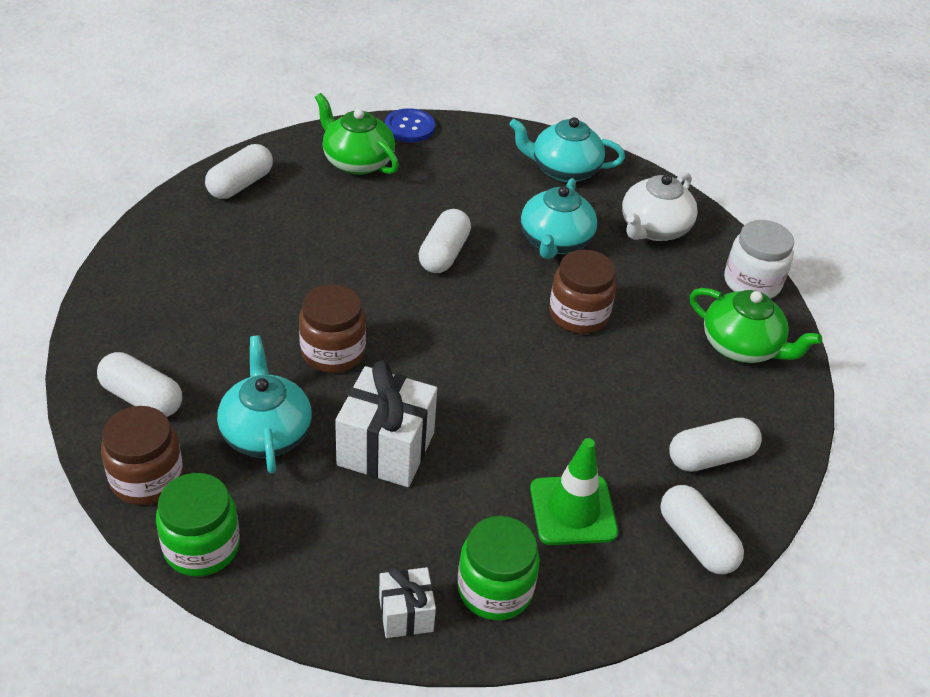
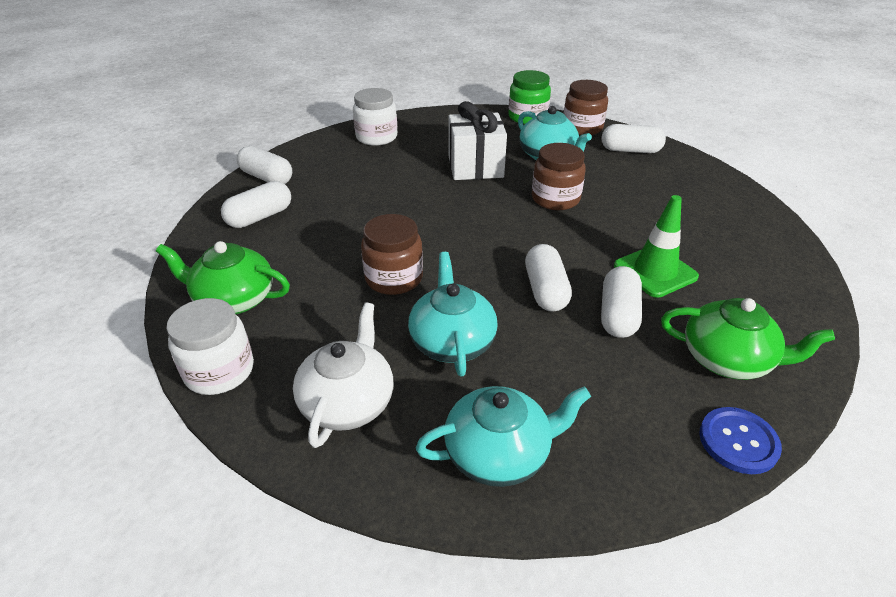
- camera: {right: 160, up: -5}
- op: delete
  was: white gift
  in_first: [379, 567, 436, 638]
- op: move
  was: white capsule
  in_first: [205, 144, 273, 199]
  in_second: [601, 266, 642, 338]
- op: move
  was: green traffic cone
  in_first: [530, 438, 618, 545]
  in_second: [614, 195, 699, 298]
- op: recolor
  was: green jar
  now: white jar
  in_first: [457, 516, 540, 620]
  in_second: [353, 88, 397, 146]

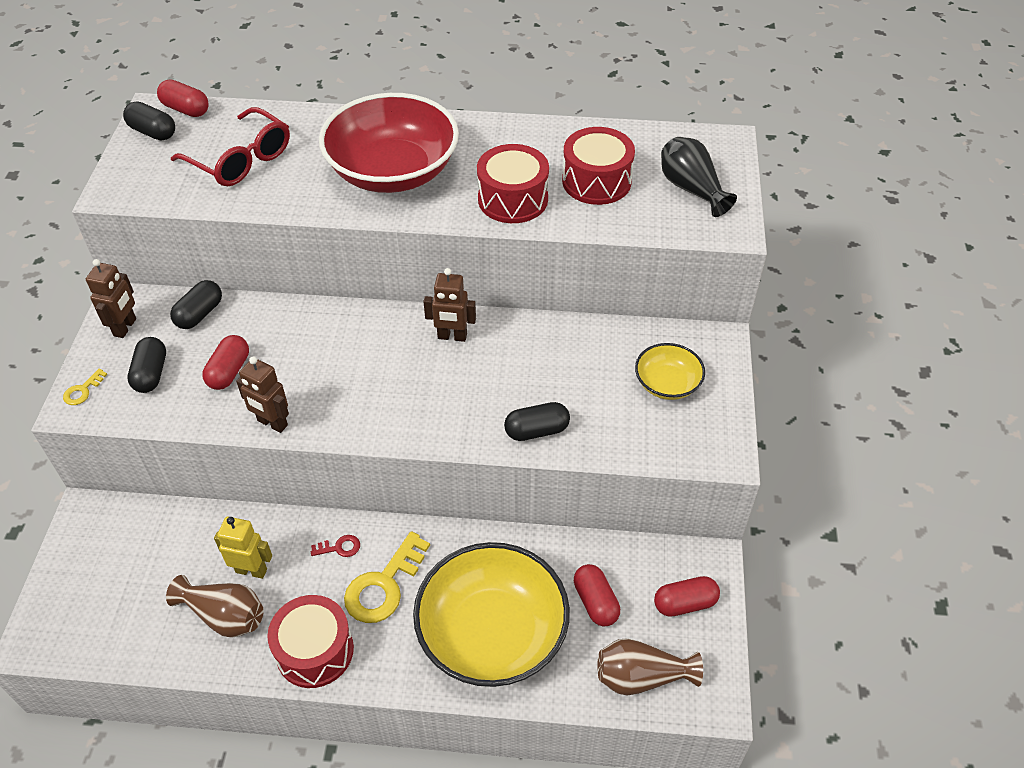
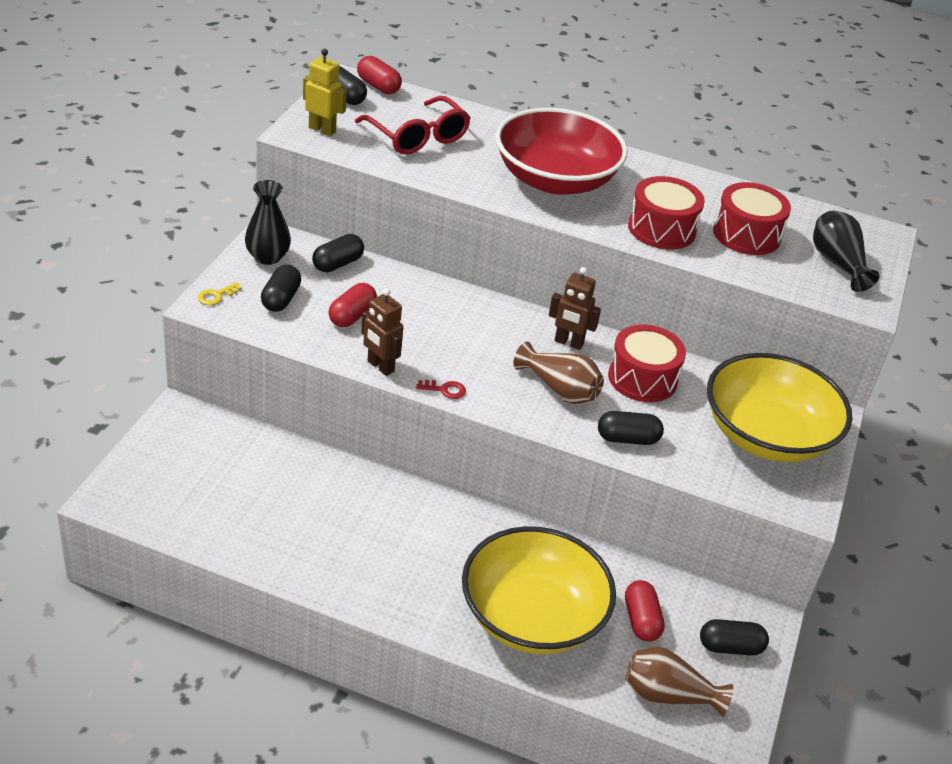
- camera: {right: 10, up: -10}
- op: delete
  was: yellow key
  in_first: [344, 531, 430, 623]
- op: move
  was: brown vase
  in_first: [166, 575, 264, 638]
  in_second: [514, 341, 604, 404]
- op: move
  was: yellow robot
  in_first: [214, 517, 272, 579]
  in_second: [303, 49, 347, 136]
- op: move
  was: red drum
  in_first: [267, 595, 354, 688]
  in_second: [608, 325, 686, 402]
- op: move
  was: red key
  in_first: [311, 535, 360, 557]
  in_second: [416, 380, 466, 399]
- op: replace
  was: brown robot
  now: black vase
  in_first: [86, 259, 136, 338]
  in_second: [245, 180, 291, 265]
- op: recolor
  was: red capsule
  now: black capsule
  in_first: [654, 576, 720, 617]
  in_second: [700, 619, 769, 656]
- op: resize
  was: yellow bowl
  in_first: [635, 343, 705, 400]
  in_second: [707, 353, 852, 462]
  ratio: 2.06

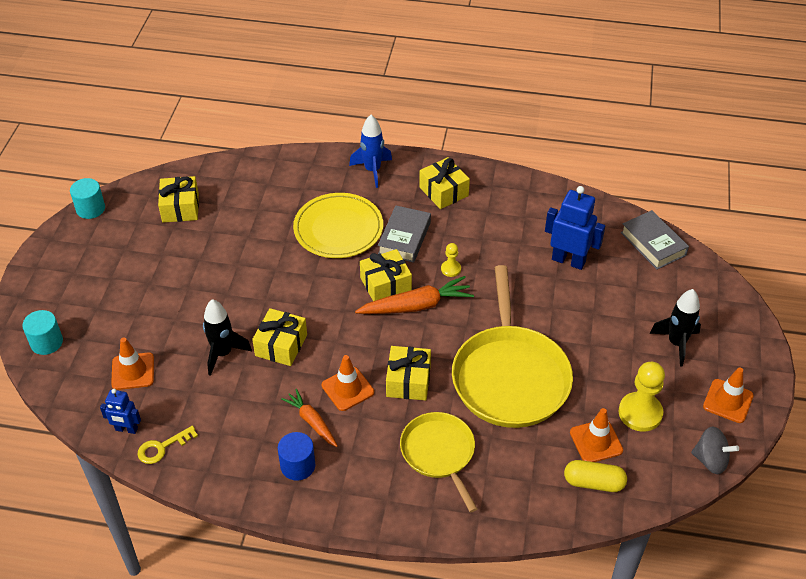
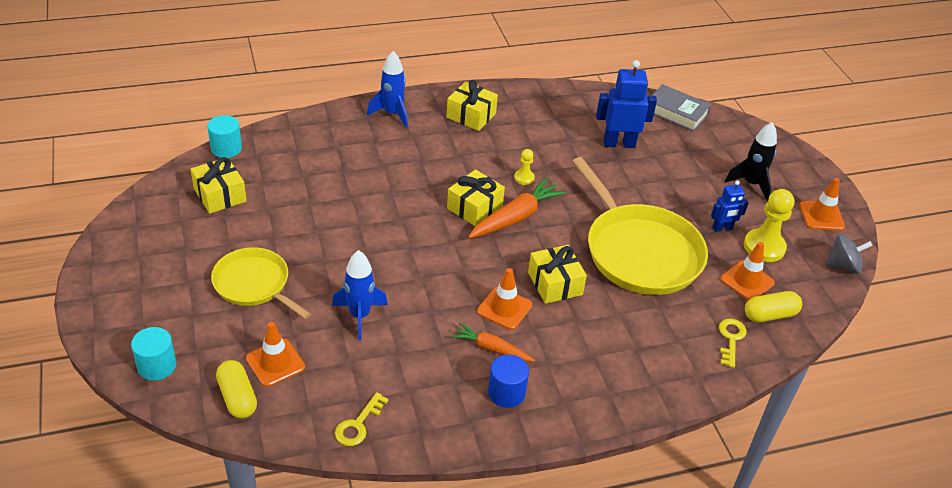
- camera: {right: -30, up: -5}
- op: delete
  was: yellow gift
  in_first: [252, 308, 307, 366]
- op: delete
  was: yellow plate
  in_first: [293, 193, 383, 258]
- op: delete
  was: grey book
  in_first: [378, 205, 431, 263]
- op: insert
  now: yellow capsule
  in_second: [216, 360, 257, 419]
- op: insert
  now: yellow key
  in_second: [719, 319, 747, 368]
- op: move
  was: turquoise cylinder
  in_first: [70, 178, 105, 219]
  in_second: [207, 115, 242, 158]
- op: move
  was: blue robot
  in_first: [100, 389, 141, 434]
  in_second: [711, 180, 749, 232]
- op: move
  was: yellow pan
  in_first: [400, 412, 478, 513]
  in_second: [211, 247, 311, 319]
- op: recolor
  was: black rocket
  now: blue rocket
  in_first: [203, 299, 252, 376]
  in_second: [332, 250, 388, 340]

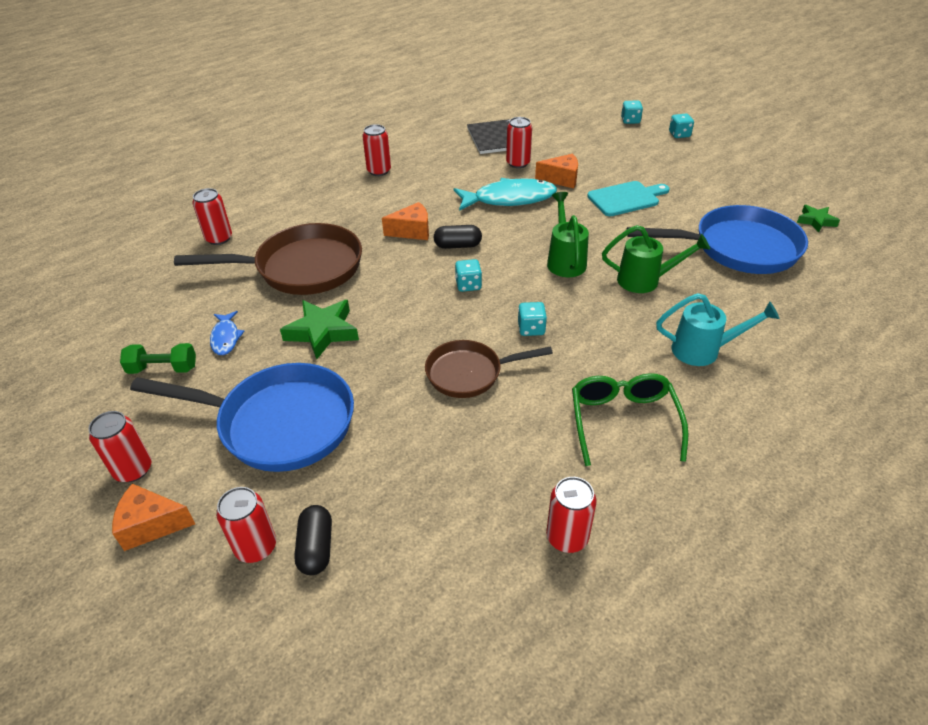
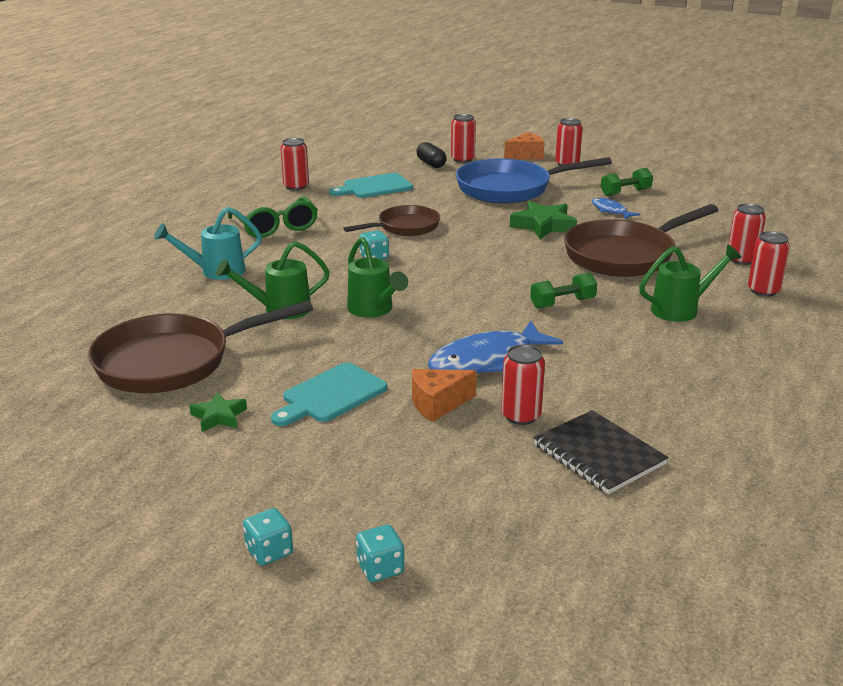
- camera: {right: 155, up: -15}
- op: delete
  was: black capsule
  in_first: [434, 225, 482, 249]
- op: delete
  was: turquoise dice
  in_first: [455, 259, 482, 292]
- op: insert
  now: turquoise cutting board
  in_second: [329, 173, 413, 198]
- op: insert
  now: green watering can
  in_second: [639, 245, 741, 322]
- op: move
  was: red can
  in_first: [362, 124, 391, 176]
  in_second: [748, 231, 790, 297]
- op: move
  was: green star
  in_first: [797, 205, 840, 232]
  in_second: [189, 392, 247, 432]
- op: replace
  was: orange cheese
  now: green dumbbell
  in_first: [382, 202, 429, 240]
  in_second: [530, 272, 597, 309]
- op: recolor
  was: turquoise fish
  now: blue fish
  in_first: [454, 178, 557, 211]
  in_second: [428, 321, 563, 373]
- op: recolor
  was: blue pan
  now: brown pan
  in_first: [626, 205, 808, 274]
  in_second: [88, 301, 313, 393]

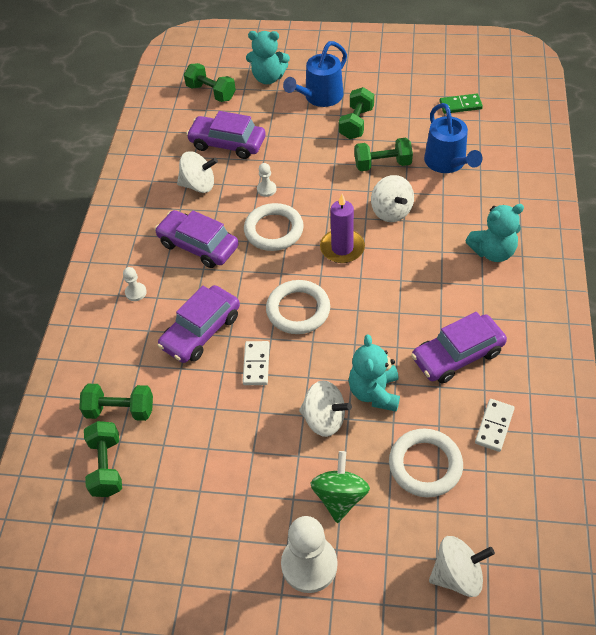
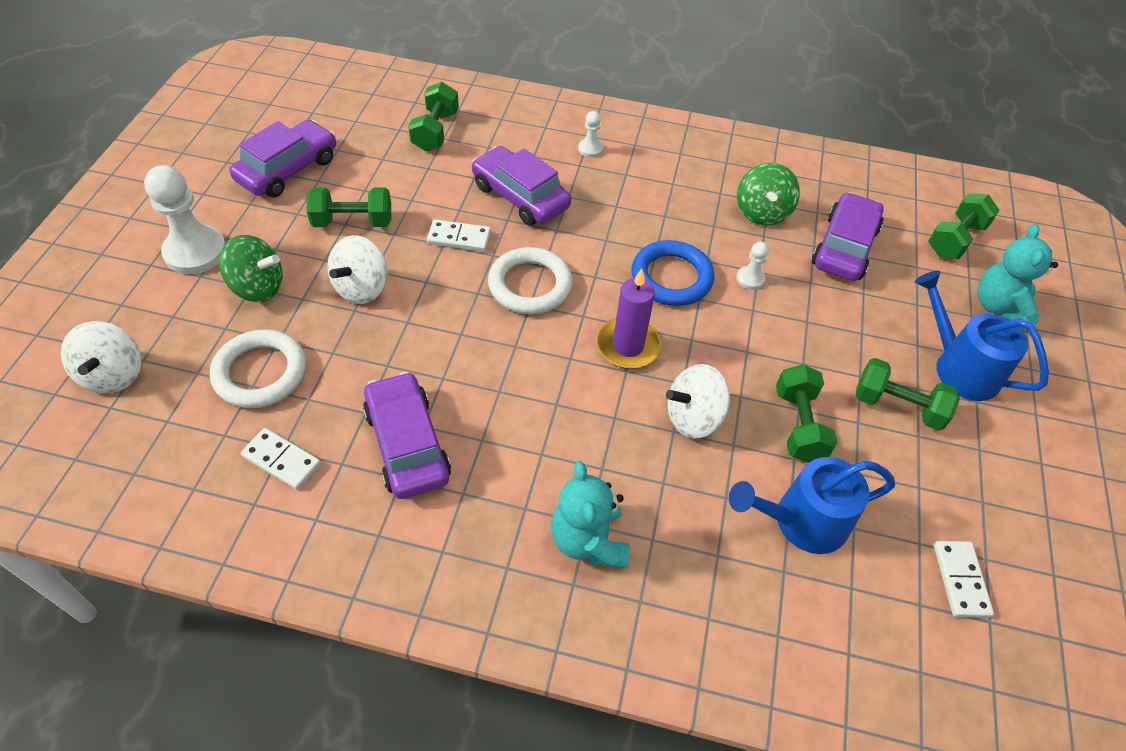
- camera: {right: 90, up: 0}
- op: delete
  was: turquoise teddy bear
  in_first: [349, 335, 400, 412]
- op: move
  was: green dumbbell
  in_first: [84, 421, 122, 497]
  in_second: [307, 188, 391, 227]
- op: move
  was: purple car
  in_first: [155, 210, 239, 268]
  in_second: [229, 120, 336, 197]
- op: recolor
  was: white spinning top
  now: green spinning top
  in_first: [177, 151, 218, 193]
  in_second: [737, 163, 800, 225]
- op: recolor
  was: white ring
  now: blue ring
  in_first: [244, 203, 304, 251]
  in_second: [632, 240, 714, 306]
- op: recolor
  was: green domino
  now: white domino
  in_first: [439, 94, 483, 114]
  in_second: [934, 541, 994, 618]

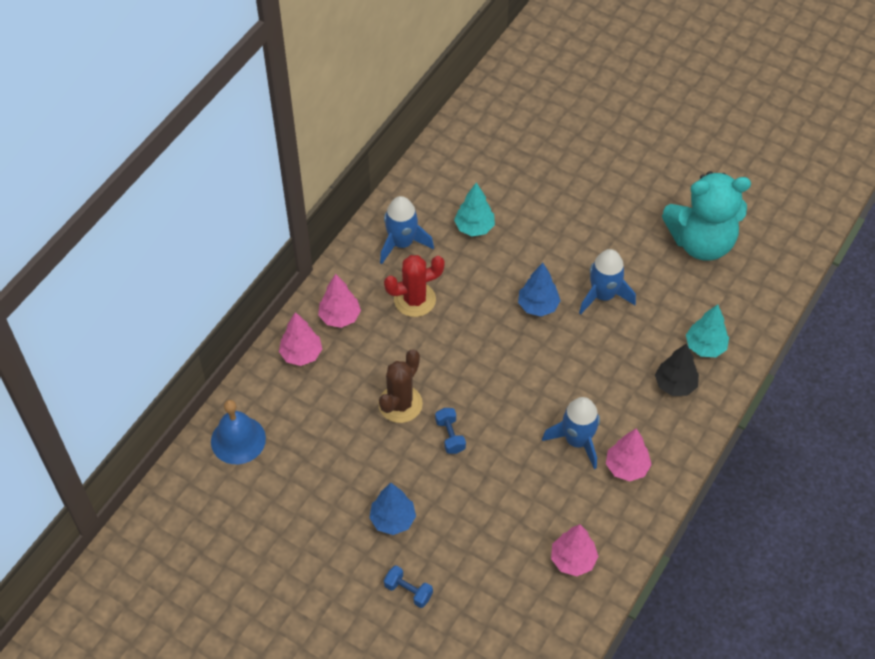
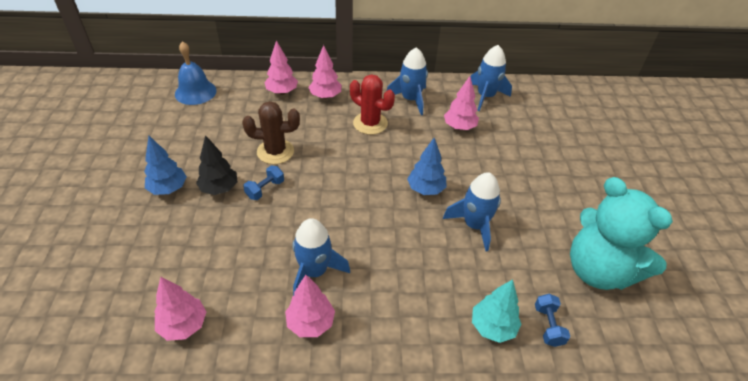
- camera: {right: 55, up: -10}
- op: insert
  now: blue rocket
  in_second: [471, 45, 512, 111]
- op: move
  was: blue dumbbell
  in_first: [384, 565, 433, 608]
  in_second: [535, 294, 570, 347]
- op: move
  was: black tree
  in_first: [655, 343, 699, 396]
  in_second: [196, 135, 237, 195]
- op: recolor
  was: turquoise tree
  now: pink tree
  in_first: [454, 183, 495, 236]
  in_second: [444, 76, 479, 130]

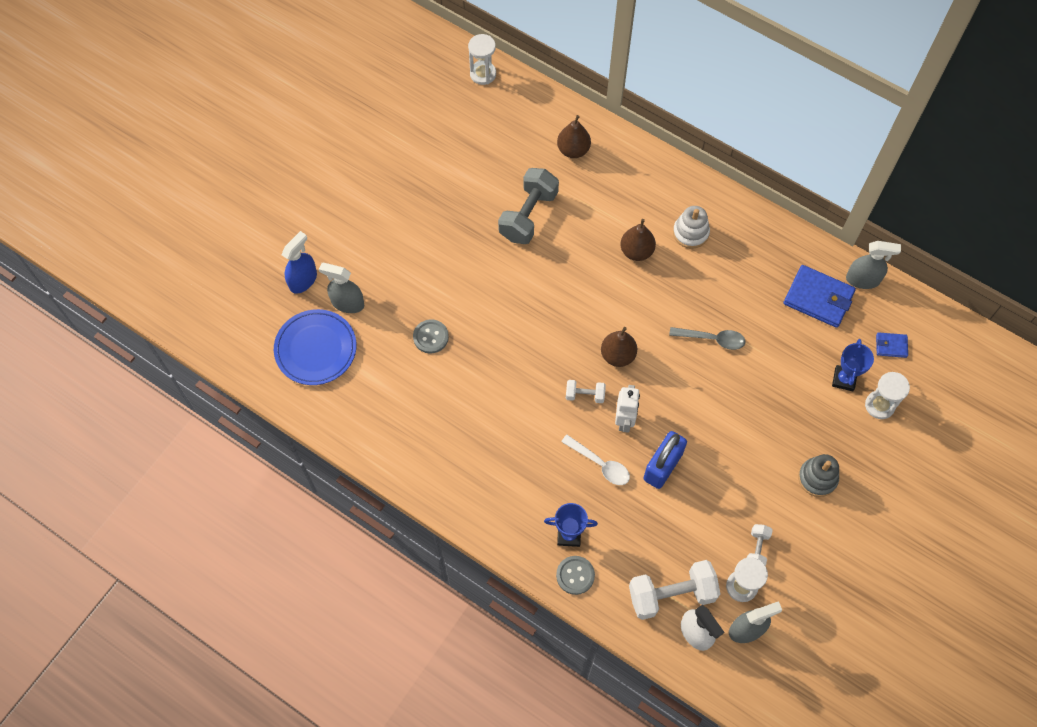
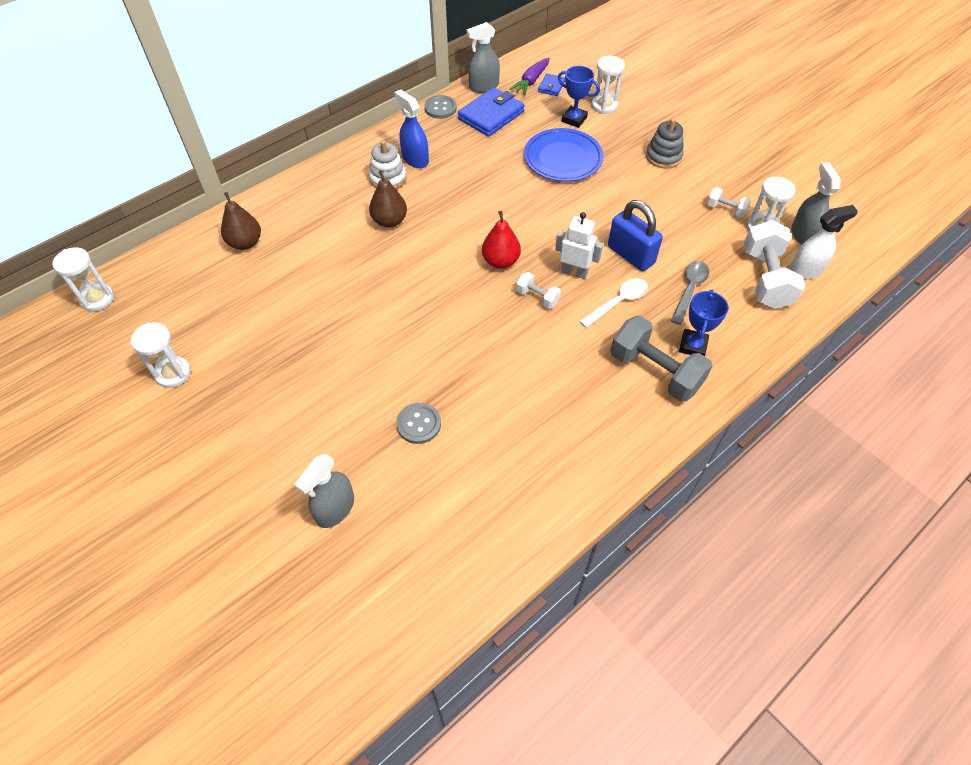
- camera: {right: -75, up: -10}
- op: insert
  now: white hourglass
  in_second: [131, 322, 191, 388]
- op: insert
  now: purple carrot
  in_second: [509, 58, 550, 95]
- op: move
  was: blue plate
  in_first: [274, 309, 357, 385]
  in_second: [524, 128, 603, 182]
- op: move
  was: blue spray bottle
  in_first: [282, 231, 317, 294]
  in_second: [394, 89, 429, 168]
- op: move
  was: grey dumbbell
  in_first: [498, 168, 559, 244]
  in_second: [610, 316, 712, 402]
- op: move
  was: grey button
  in_first: [556, 556, 595, 595]
  in_second: [424, 95, 457, 119]
- op: move
  was: grey spoon
  in_first: [669, 327, 746, 350]
  in_second: [671, 261, 709, 325]
- op: recolor
  was: brown pear
  now: red pear
  in_first: [601, 327, 637, 367]
  in_second: [482, 211, 521, 269]
- op: rotate
  was: white dumbbell
  in_first: [566, 380, 606, 403]
  in_second: [516, 272, 561, 309]
  clockwise: -75
- op: rotate
  was: grey spray bottle
  in_first: [846, 241, 901, 289]
  in_second: [467, 22, 500, 93]
  clockwise: -135

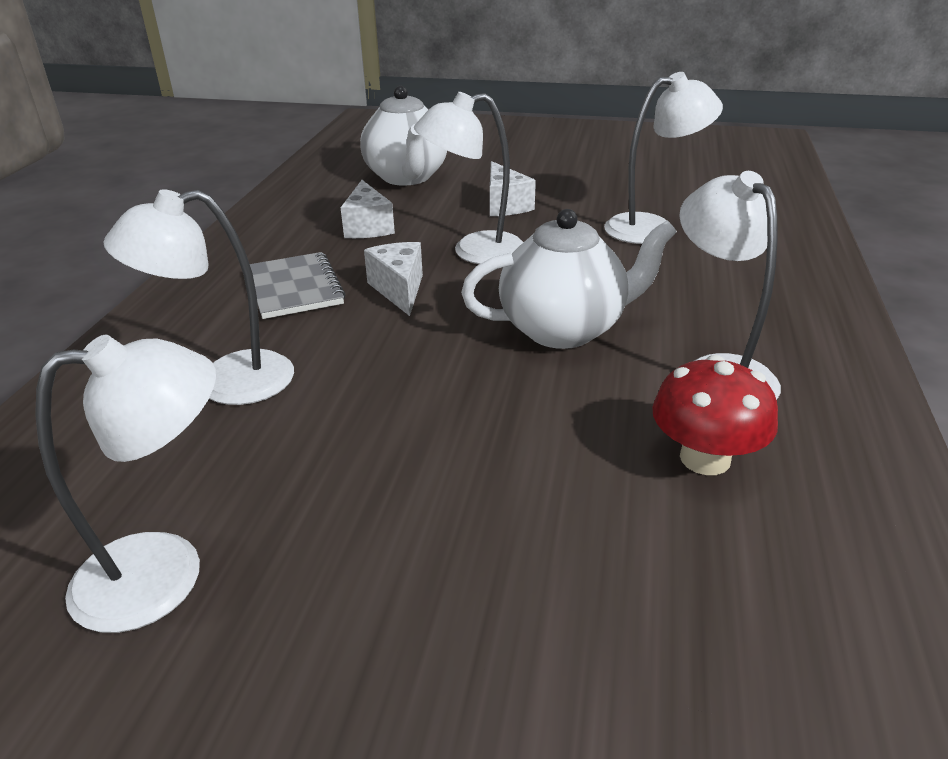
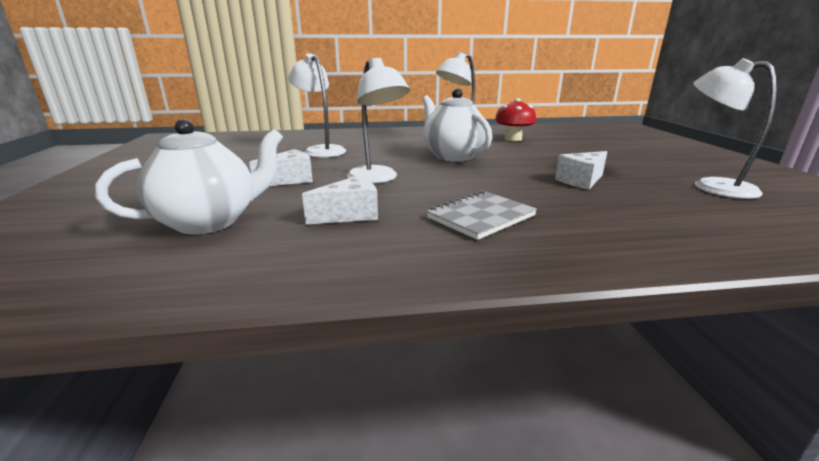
- camera: {right: -110, up: -10}
- op: delete
  was: white lamp
  in_first: [103, 189, 294, 405]
- op: move
  was: white cheese
  in_first: [364, 242, 423, 316]
  in_second: [555, 151, 607, 190]

